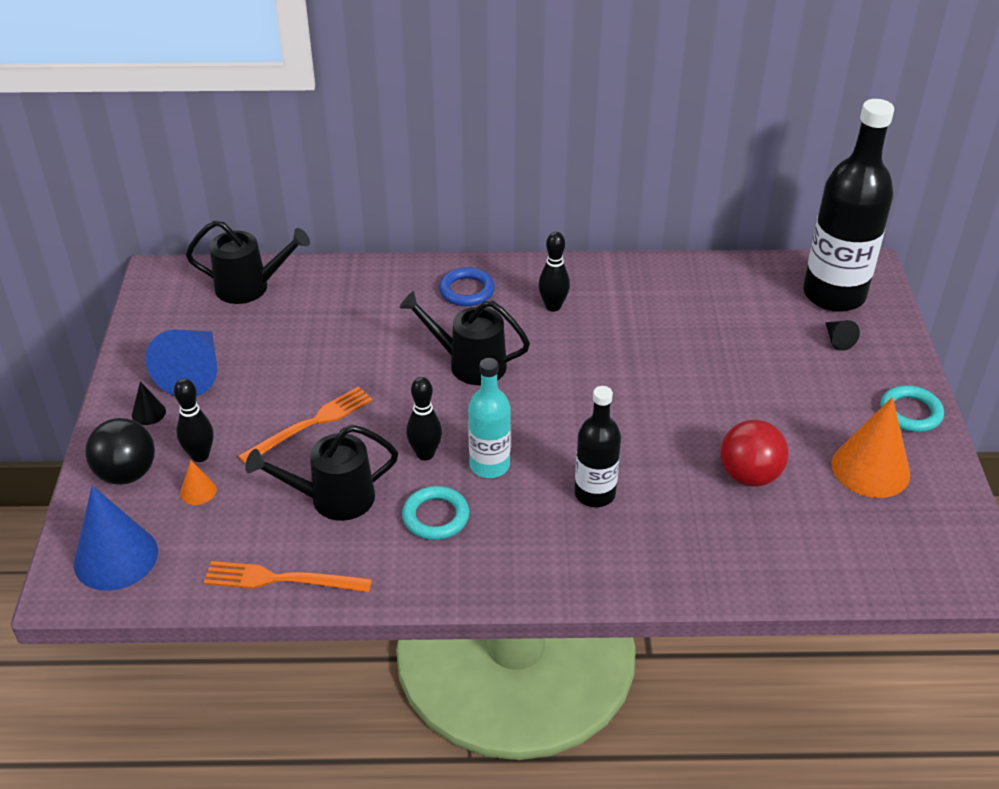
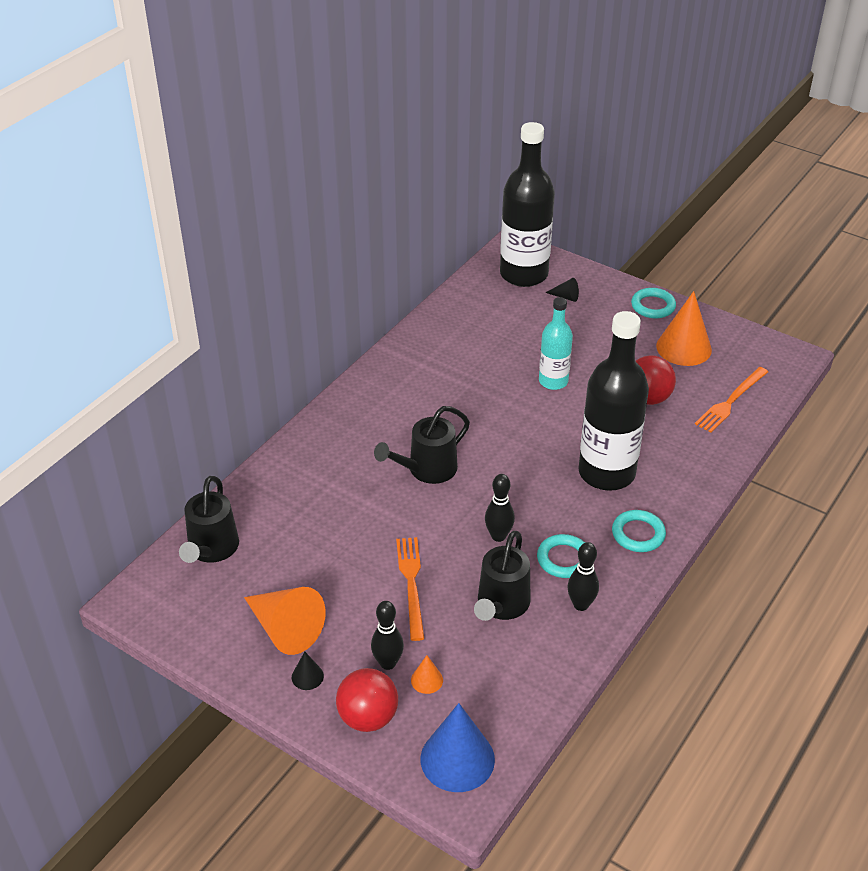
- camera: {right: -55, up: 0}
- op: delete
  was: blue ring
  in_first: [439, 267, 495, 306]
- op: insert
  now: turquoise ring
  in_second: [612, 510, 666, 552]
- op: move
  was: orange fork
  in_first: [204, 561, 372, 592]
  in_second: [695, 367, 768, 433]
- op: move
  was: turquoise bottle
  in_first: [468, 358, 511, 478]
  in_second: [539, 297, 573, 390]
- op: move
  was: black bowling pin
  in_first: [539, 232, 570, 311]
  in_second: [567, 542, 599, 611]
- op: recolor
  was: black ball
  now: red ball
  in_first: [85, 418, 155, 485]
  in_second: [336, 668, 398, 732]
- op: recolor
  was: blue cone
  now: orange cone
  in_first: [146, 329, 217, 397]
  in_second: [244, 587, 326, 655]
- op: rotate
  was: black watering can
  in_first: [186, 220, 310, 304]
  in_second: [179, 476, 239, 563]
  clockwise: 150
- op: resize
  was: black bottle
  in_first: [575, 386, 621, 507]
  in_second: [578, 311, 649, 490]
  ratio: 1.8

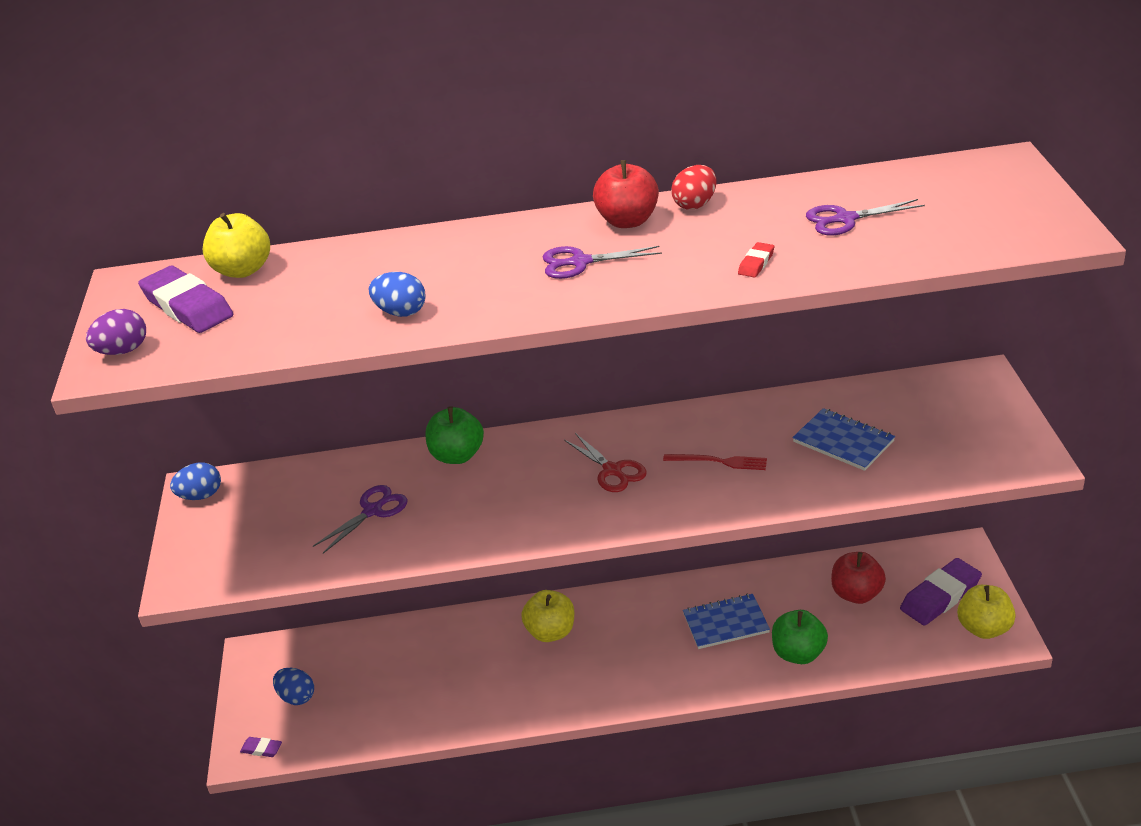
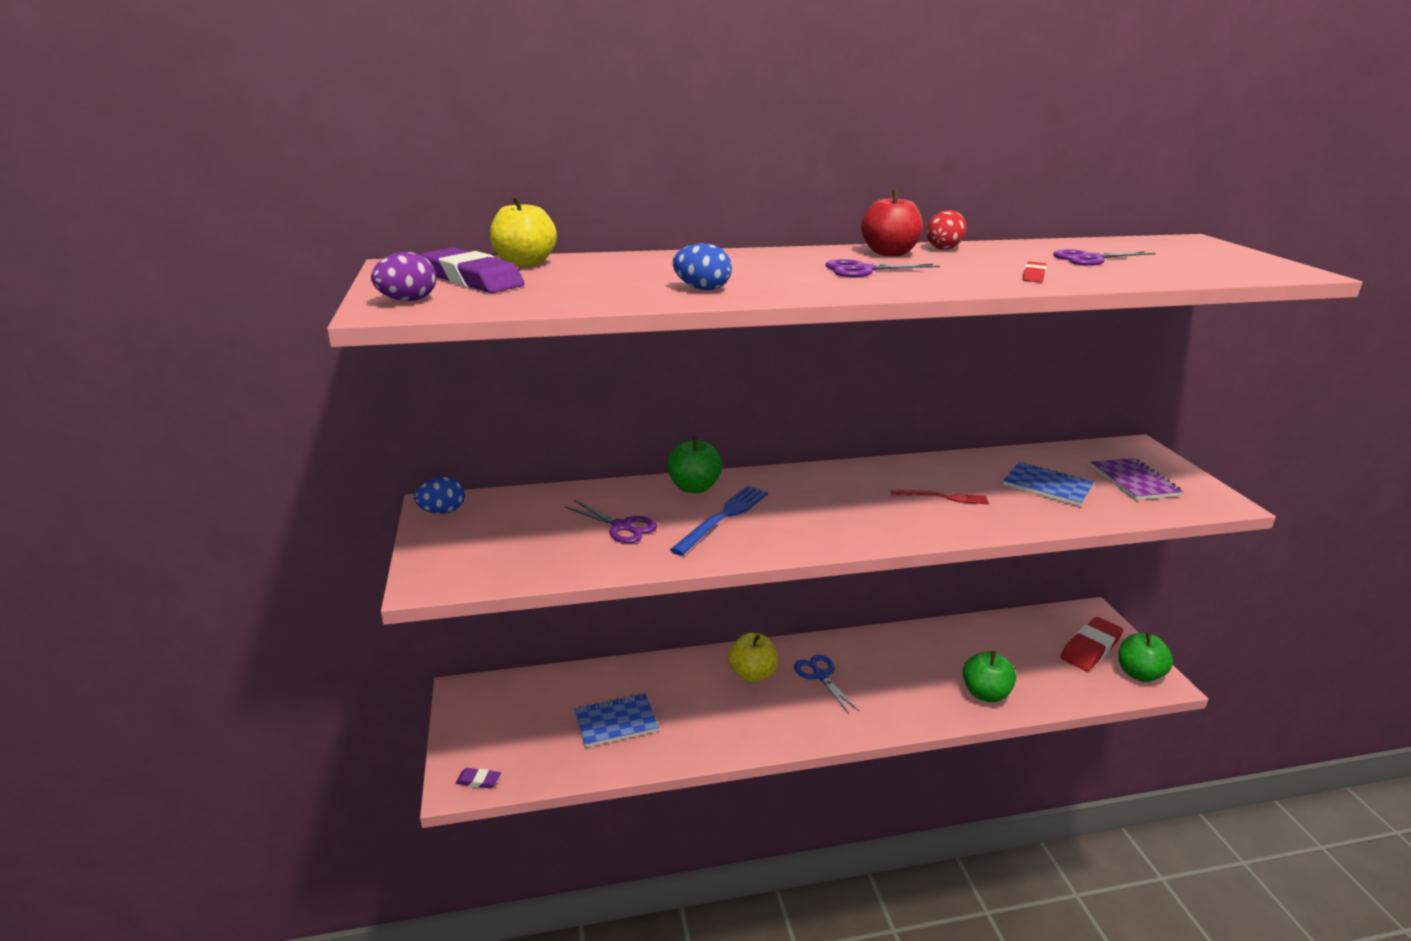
- camera: {right: -10, up: -10}
- op: delete
  was: blue egg
  in_first: [273, 668, 314, 705]
- op: delete
  was: red scissors
  in_first: [564, 433, 647, 492]
- op: delete
  was: red apple
  in_first: [831, 552, 886, 604]
- op: insert
  now: blue fork
  in_second: [670, 486, 768, 556]
- op: insert
  now: blue scissors
  in_second: [794, 655, 859, 714]
- op: insert
  now: purple notebook
  in_second: [1090, 458, 1183, 500]
- op: move
  was: blue notebook
  in_first: [683, 594, 770, 649]
  in_second: [575, 693, 659, 747]
- op: recolor
  was: purple eraser
  now: red eraser
  in_first: [900, 558, 982, 626]
  in_second: [1060, 617, 1123, 671]
- op: recolor
  was: yellow apple
  now: green apple
  in_first: [957, 585, 1016, 639]
  in_second: [1118, 632, 1173, 682]
- op: rotate
  was: purple scissors
  in_first: [313, 485, 408, 554]
  in_second: [565, 500, 657, 543]
  clockwise: 90

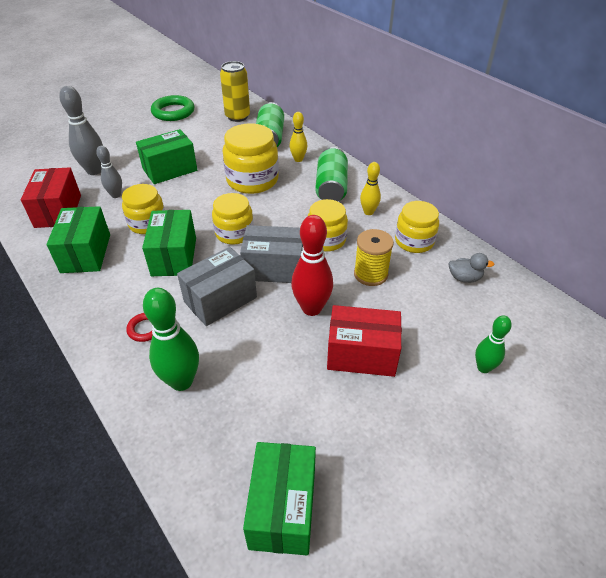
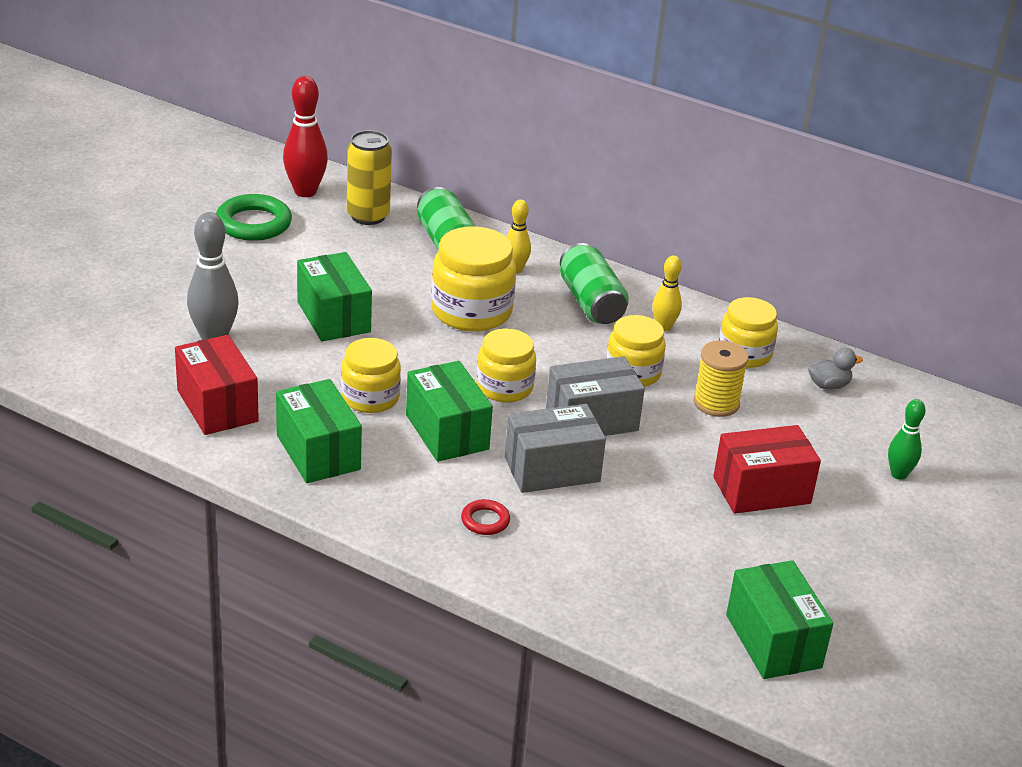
- camera: {right: -25, up: -10}
- op: delete
  was: grey bowling pin
  in_first: [96, 146, 122, 198]
- op: delete
  was: green bowling pin
  in_first: [143, 288, 199, 391]
- op: move
  was: red bowling pin
  in_first: [291, 215, 333, 316]
  in_second: [283, 76, 328, 197]
- op: rotate
  was: green box
  in_first: [136, 129, 197, 184]
  in_second: [297, 252, 372, 341]
  clockwise: -60
- op: rotate
  was: grey box
  in_first: [177, 247, 257, 326]
  in_second: [505, 404, 606, 493]
  clockwise: 45

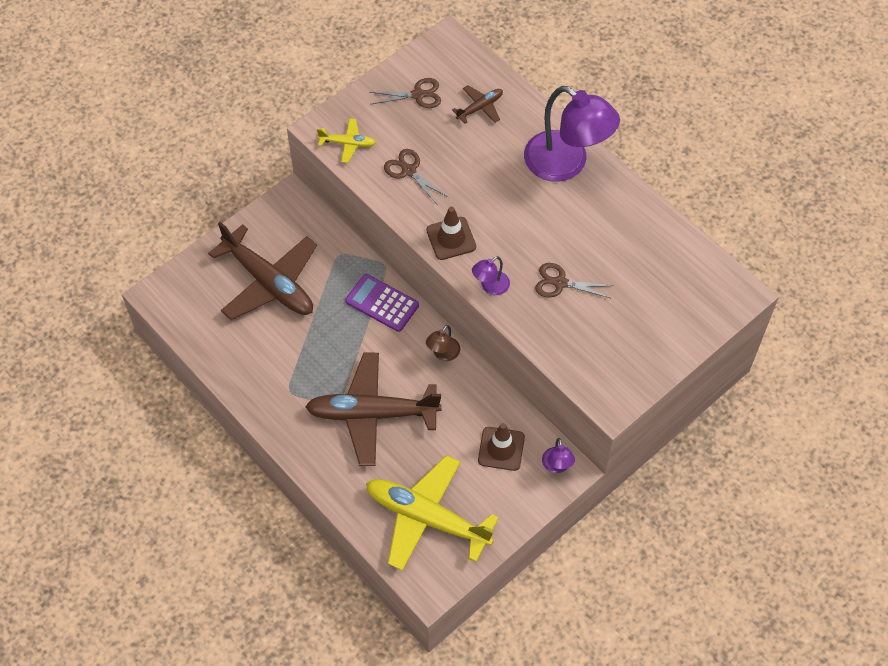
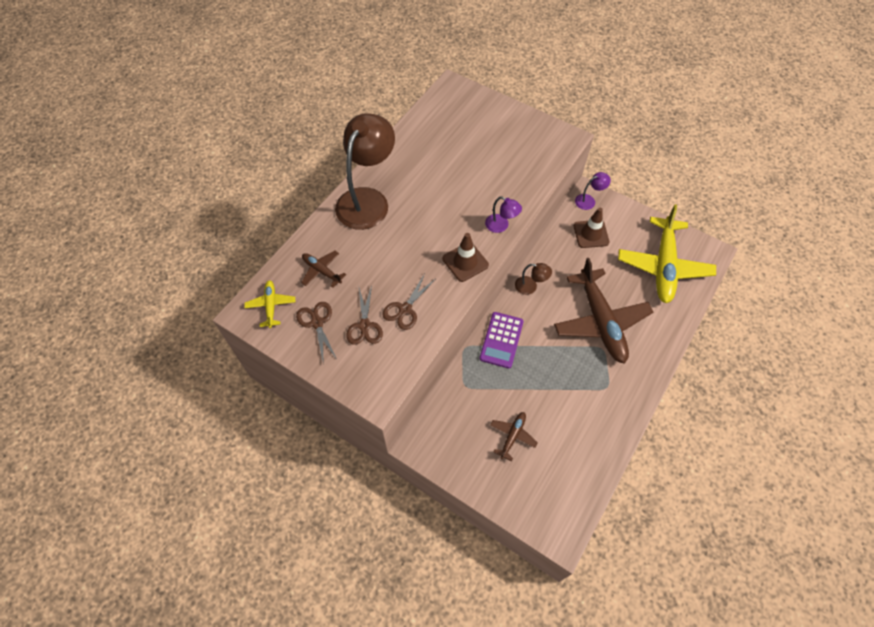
- camera: {right: -105, up: 0}
- op: move
  was: yellow plane
  in_first: [317, 118, 376, 163]
  in_second: [244, 280, 295, 328]
- op: move
  was: brown scissors
  in_first: [535, 263, 614, 298]
  in_second: [346, 285, 383, 345]
- op: recolor
  was: purple lamp
  now: brown lamp
  in_first: [524, 86, 620, 182]
  in_second: [335, 113, 395, 230]
- op: resize
  was: brown plane
  in_first: [208, 222, 317, 320]
  in_second: [490, 412, 538, 461]
  ratio: 0.45

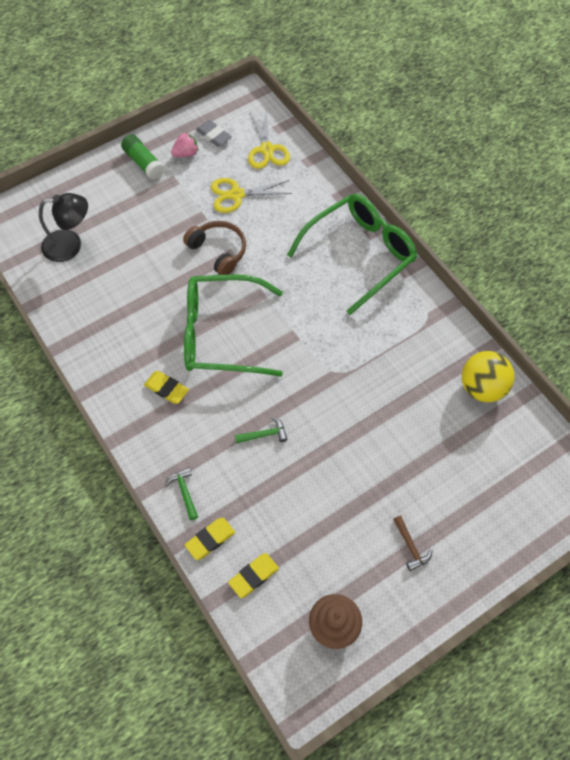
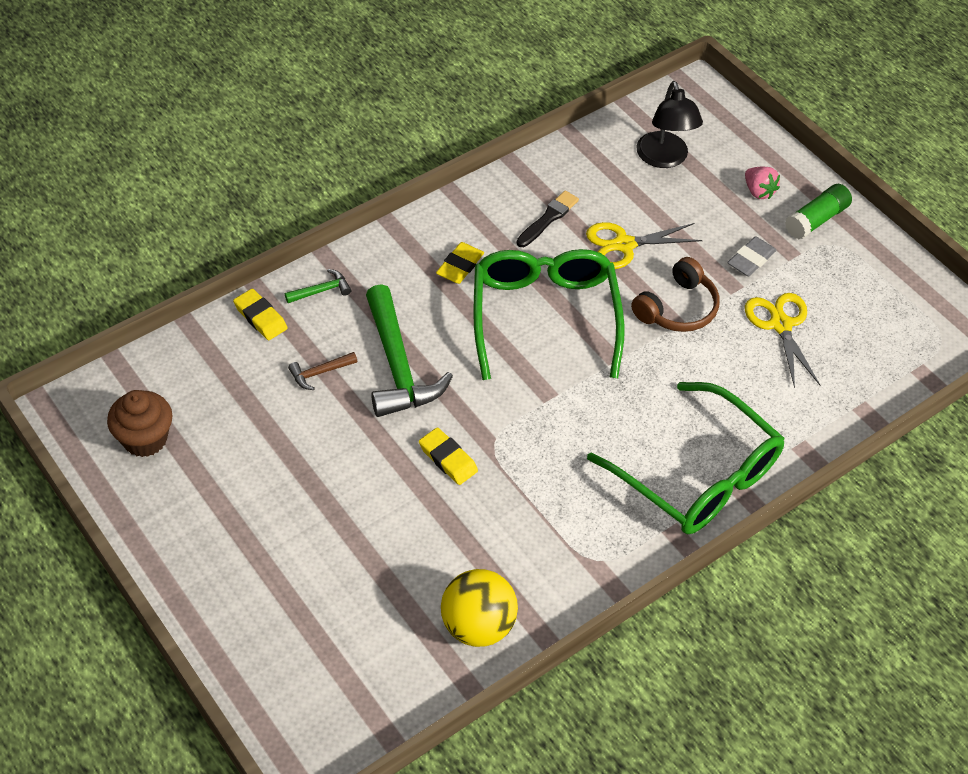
- camera: {right: 85, up: -10}
- op: insert
  now: black brush
  in_second: [517, 190, 579, 247]
- op: move
  was: pink strawberry
  in_first: [171, 132, 198, 157]
  in_second: [745, 167, 780, 199]
- op: move
  was: grey eraser
  in_first: [196, 120, 232, 147]
  in_second: [727, 236, 776, 276]
- op: move
  was: yellow eraser
  in_first: [228, 553, 279, 598]
  in_second: [419, 427, 478, 485]
- op: move
  was: yellow scissors
  in_first: [248, 110, 290, 169]
  in_second: [586, 222, 703, 269]
- op: move
  was: brown hammer
  in_first: [393, 515, 432, 571]
  in_second: [288, 352, 357, 390]
- op: resize
  was: green hammer
  in_first: [235, 417, 288, 443]
  in_second: [366, 284, 453, 417]
  ratio: 2.28

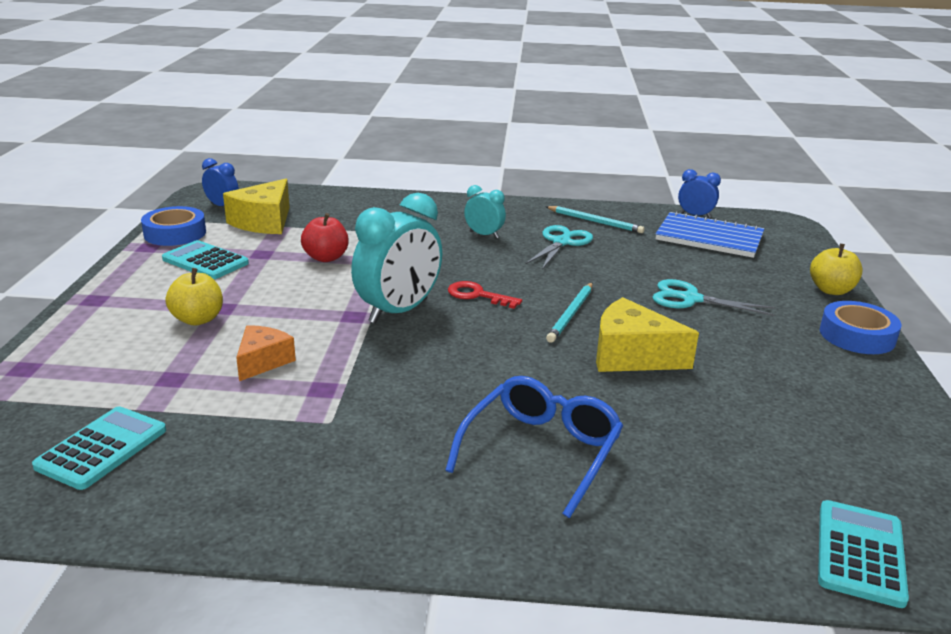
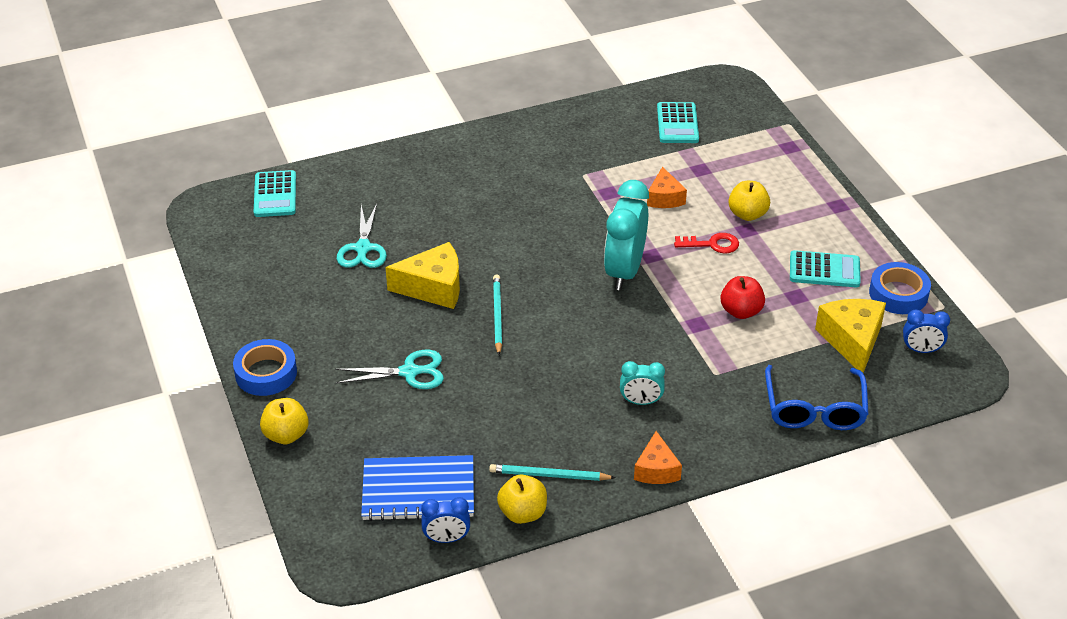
- camera: {right: 155, up: 15}
- op: insert
  now: yellow apple
  in_second: [497, 475, 547, 524]
- op: insert
  now: orange cheese
  in_second: [634, 431, 682, 484]
- op: move
  was: blue glasses
  in_first: [445, 376, 623, 518]
  in_second: [765, 365, 869, 430]
- op: move
  was: red key
  in_first: [448, 281, 522, 309]
  in_second: [674, 233, 739, 253]
- op: move
  was: turquoise scissors
  in_first: [526, 225, 593, 270]
  in_second: [337, 203, 387, 268]

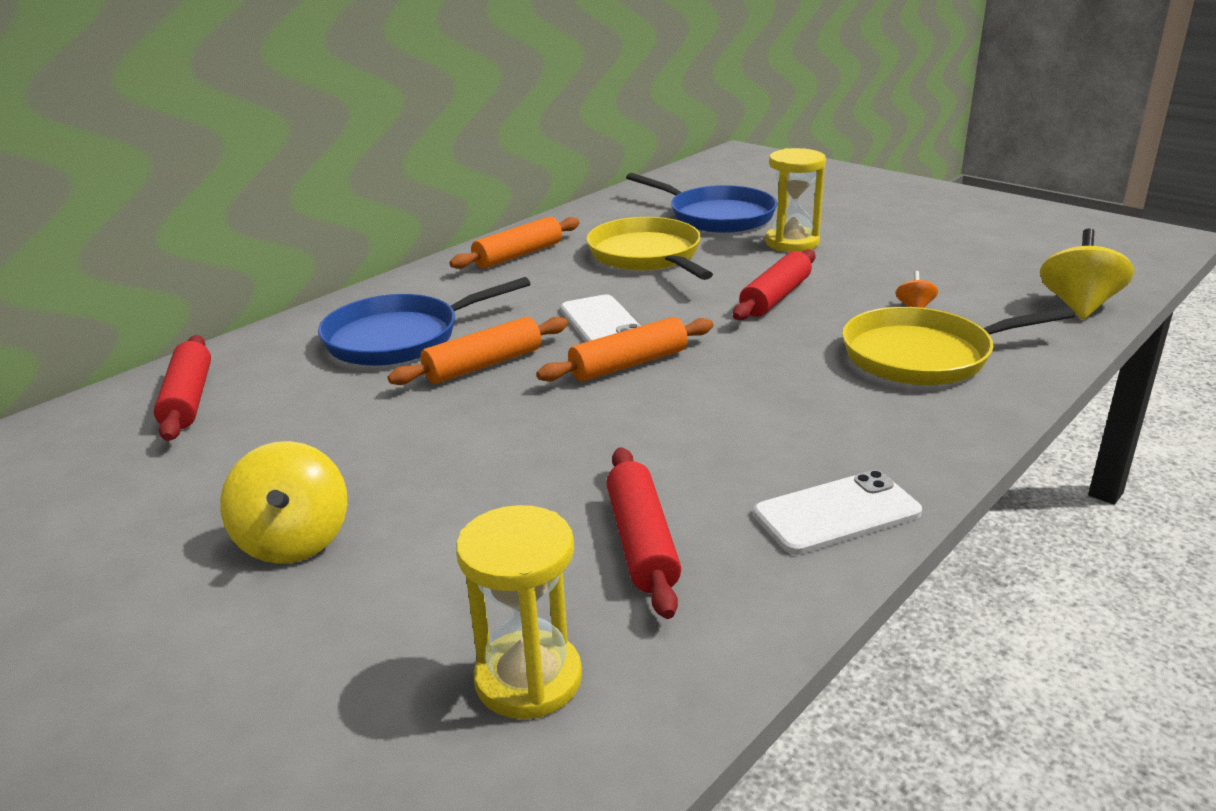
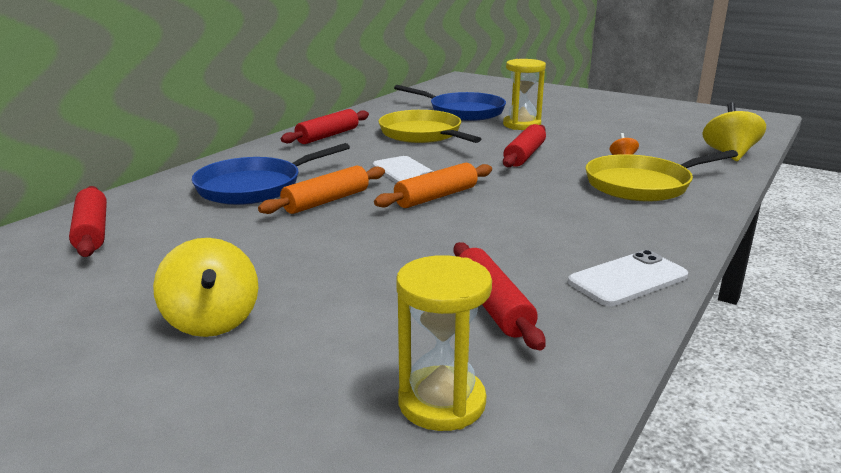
- camera: {right: -10, up: -5}
- op: recolor
  was: orange rolling pin
  now: red rolling pin
  in_first: [449, 217, 580, 269]
  in_second: [281, 109, 369, 144]

